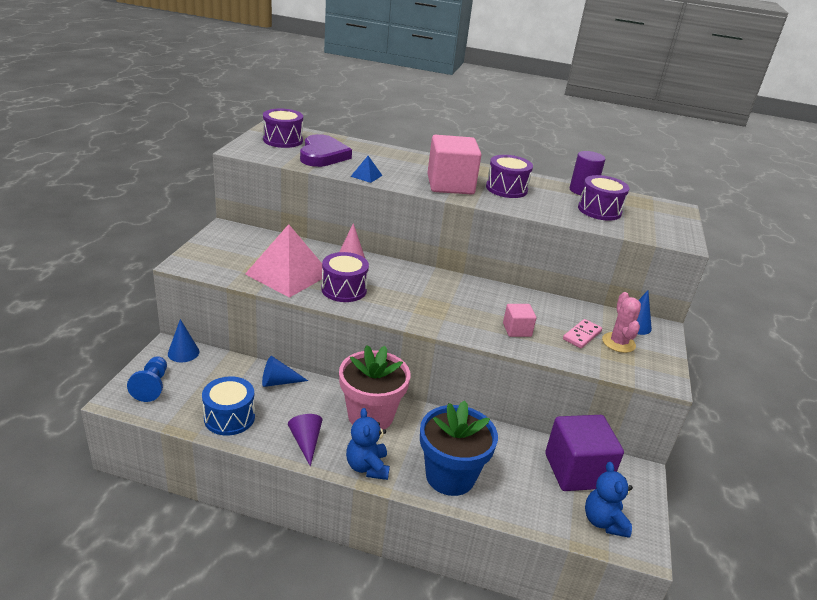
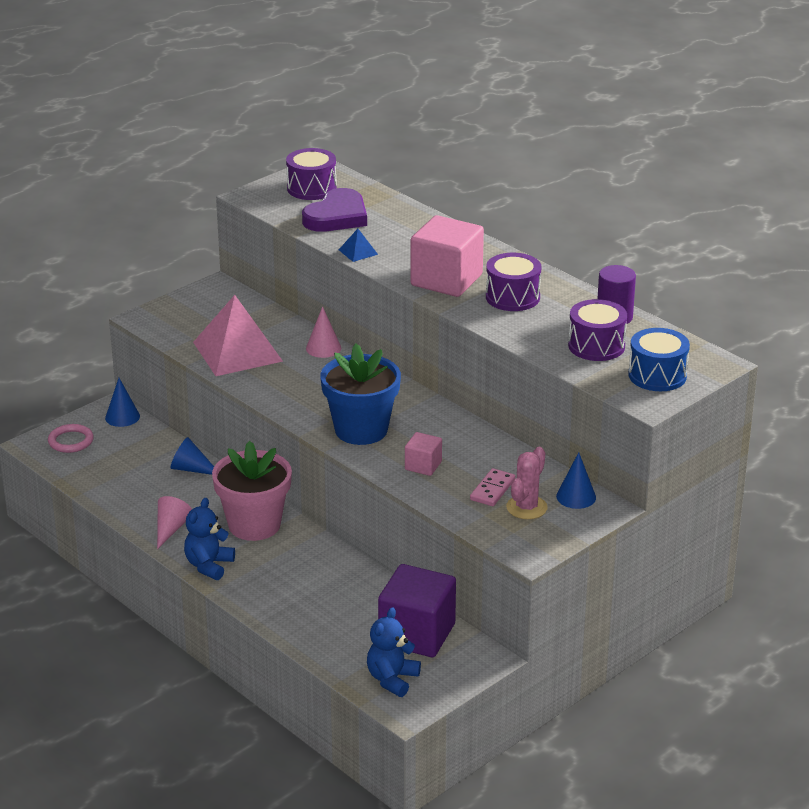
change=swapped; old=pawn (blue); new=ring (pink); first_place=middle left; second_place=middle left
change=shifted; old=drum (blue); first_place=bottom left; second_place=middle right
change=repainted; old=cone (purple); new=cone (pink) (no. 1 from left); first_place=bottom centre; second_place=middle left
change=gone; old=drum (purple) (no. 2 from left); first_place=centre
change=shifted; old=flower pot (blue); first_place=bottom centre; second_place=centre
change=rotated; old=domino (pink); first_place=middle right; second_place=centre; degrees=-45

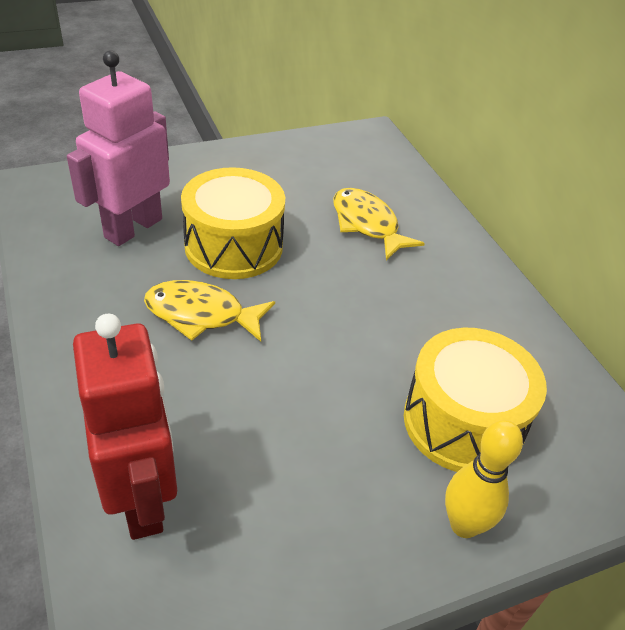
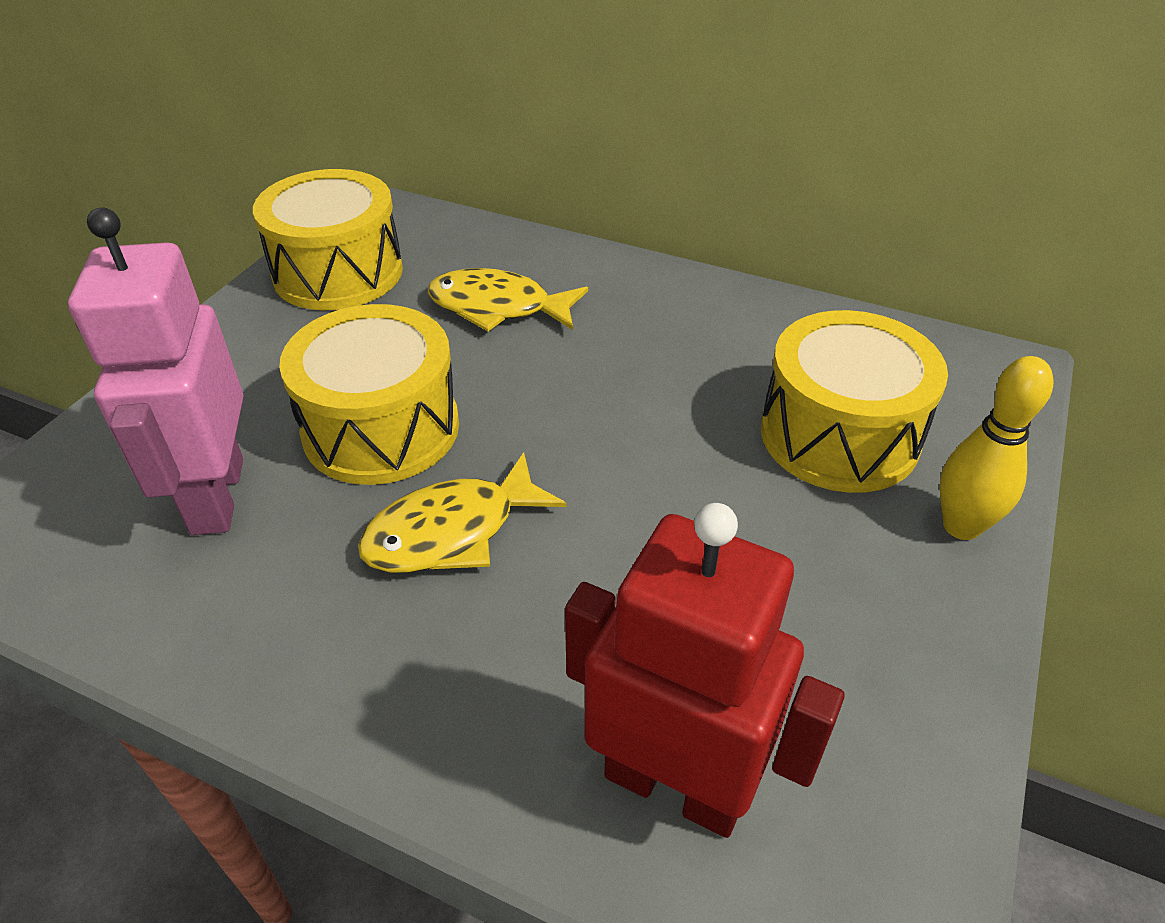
change=new; new=drum (yellow) (no. 1 from left); second_place=top left

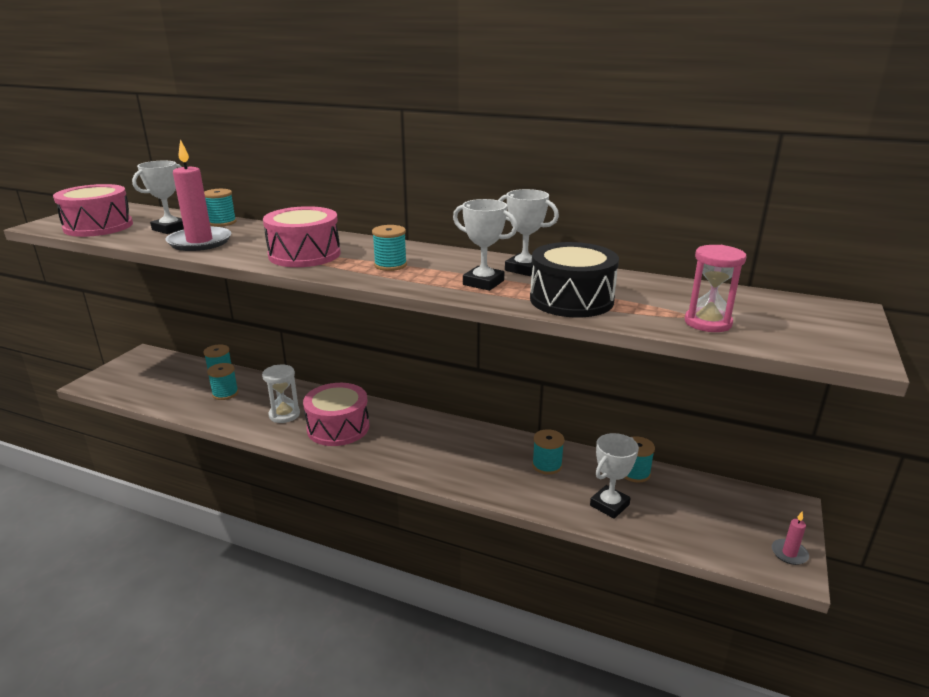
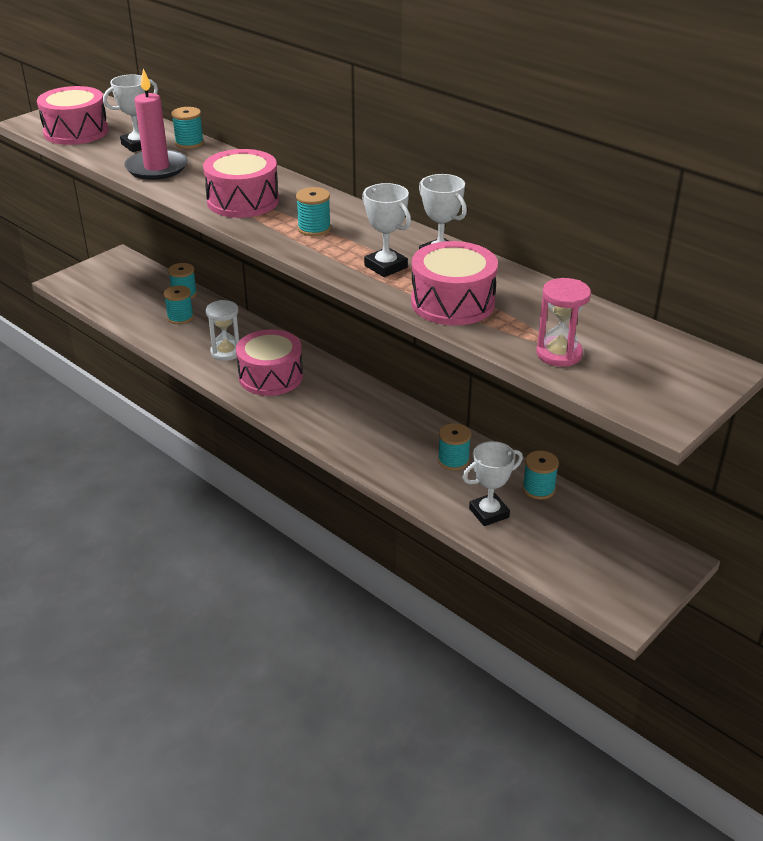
change=repainted; old=drum (black); new=drum (pink) (no. 4 from left); first_place=centre; second_place=centre
change=gone; old=candle (pink) (no. 2 from left); first_place=bottom right

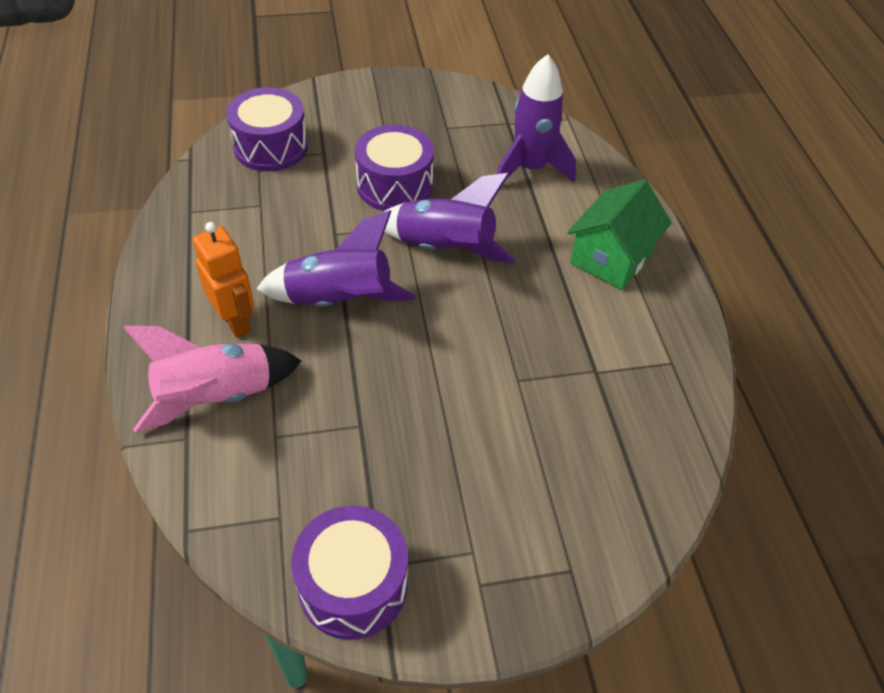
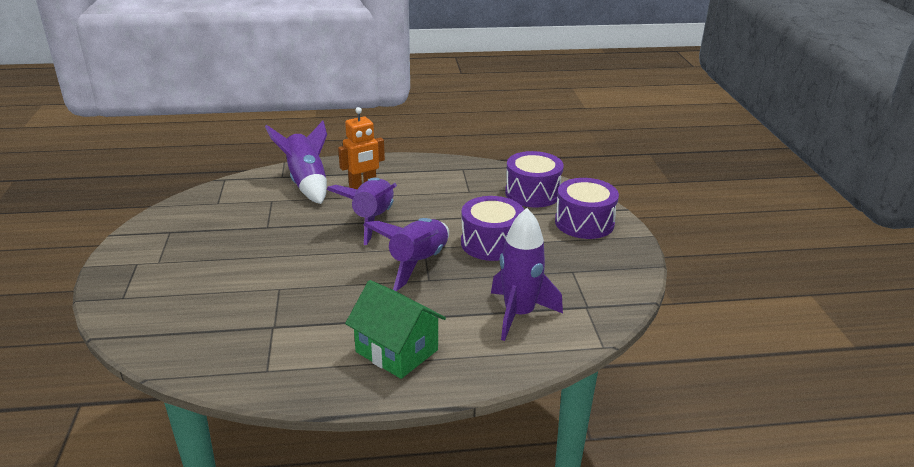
change=repainted; old=rocket (pink); new=rocket (purple) (no. 1 from left); first_place=middle left; second_place=middle left
change=shifted; old=drum (purple) (no. 2 from left in the first image); new=drum (purple) (no. 3 from left); first_place=bottom centre; second_place=centre

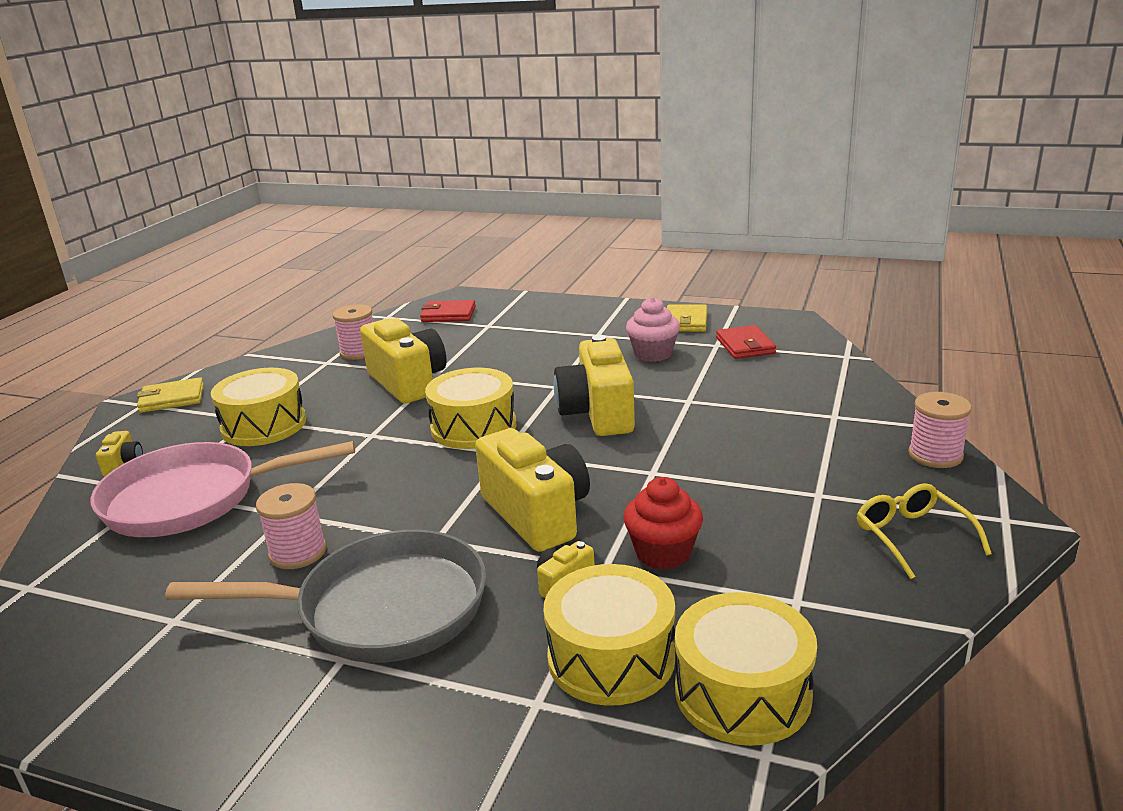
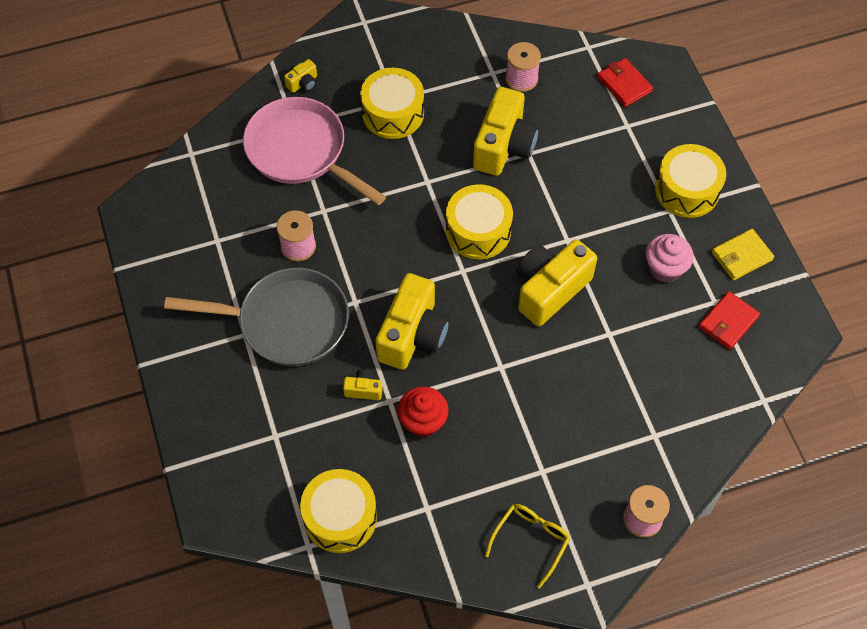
change=gone; old=wallet (yellow) (no. 1 from left); first_place=middle left
change=rotated; old=pan (grey); first_place=bottom left; second_place=middle left; degrees=-45
change=shifted; old=drum (yellow) (no. 3 from left in the first image); new=drum (yellow) (no. 4 from left); first_place=bottom centre; second_place=top right

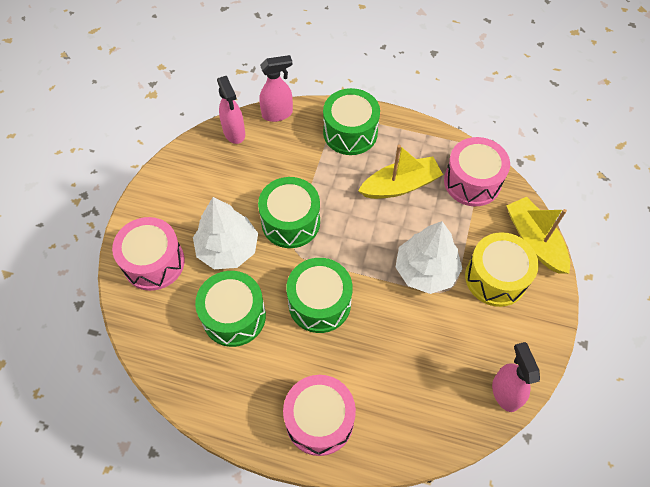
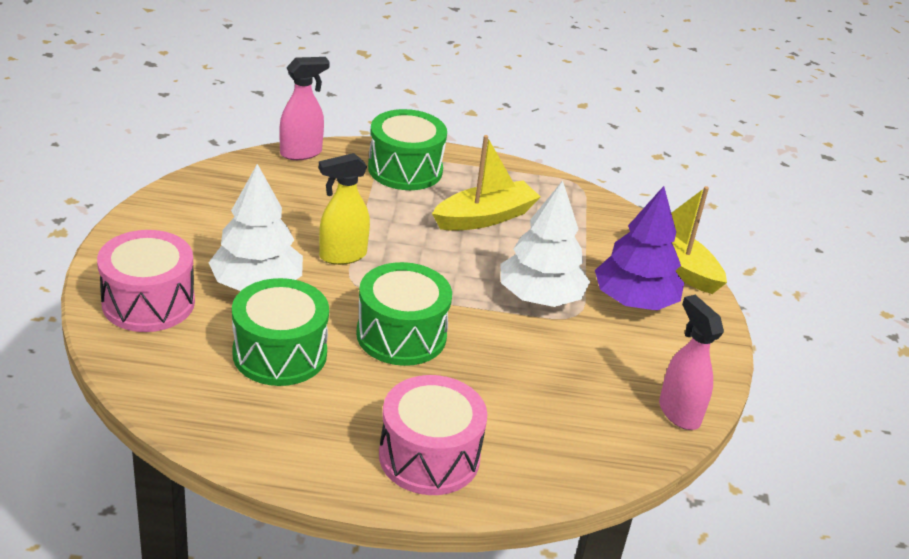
change=gone; old=spray bottle (pink) (no. 1 from left); first_place=top centre
change=swapped; old=drum (green) (no. 2 from left); new=spray bottle (yellow); first_place=centre; second_place=centre
change=gone; old=drum (pink) (no. 3 from left); first_place=middle right
change=swapped; old=drum (yellow); new=tree (purple); first_place=middle right; second_place=middle right

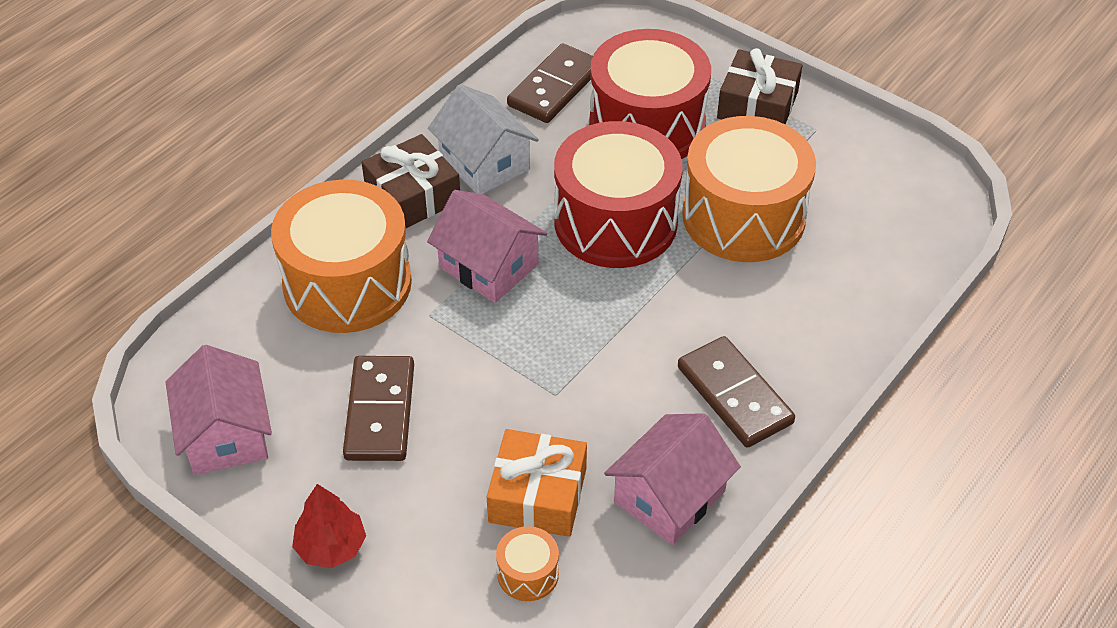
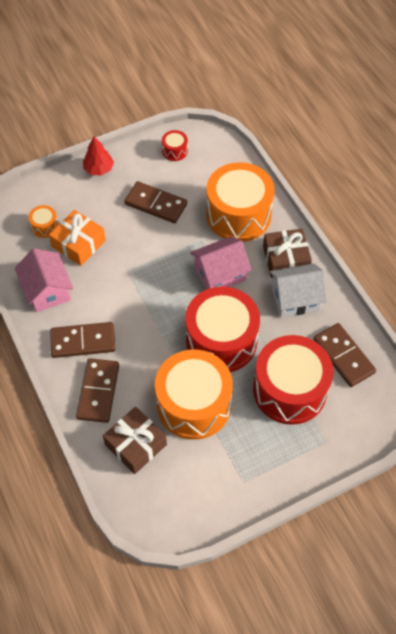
change=swapped; old=house (pink) (no. 1 from left); new=drum (red) (no. 1 from left); first_place=middle left; second_place=top centre
change=shifted; old=gift (brown) (no. 2 from left in the first image); new=gift (brown) (no. 1 from left); first_place=top right; second_place=bottom centre
change=new; new=domino (brown) (no. 2 from left); second_place=middle left

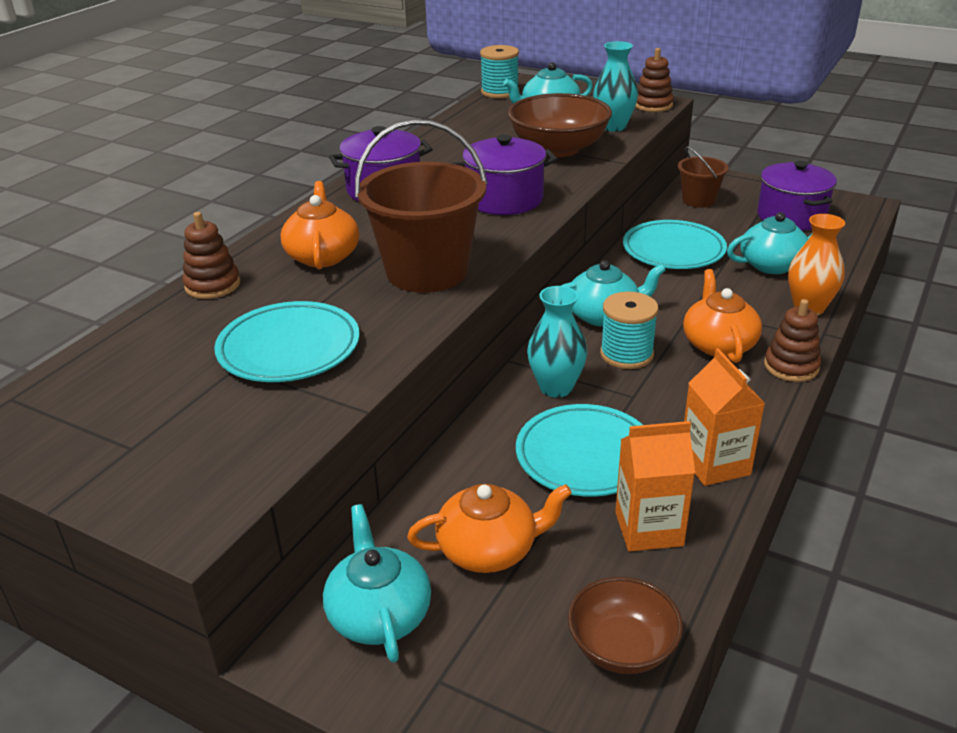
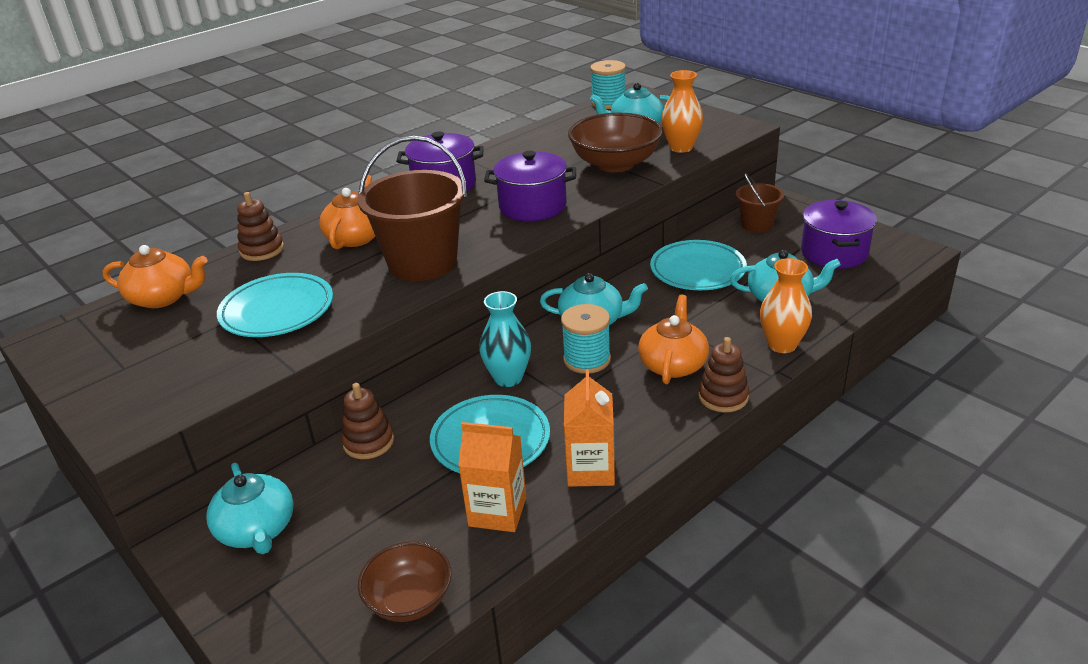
change=rotated; old=teapot (turquoise) (no. 1 from left); first_place=bottom centre; second_place=bottom left; degrees=150
change=shifted; old=teapot (orange) (no. 2 from left in the first image); new=teapot (orange) (no. 1 from left); first_place=bottom centre; second_place=middle left
change=repainted; old=vase (turquoise) (no. 2 from left); new=vase (orange) (no. 1 from left); first_place=top centre; second_place=top centre
change=shifted; old=stacking toy (brown) (no. 2 from left); first_place=top right; second_place=centre

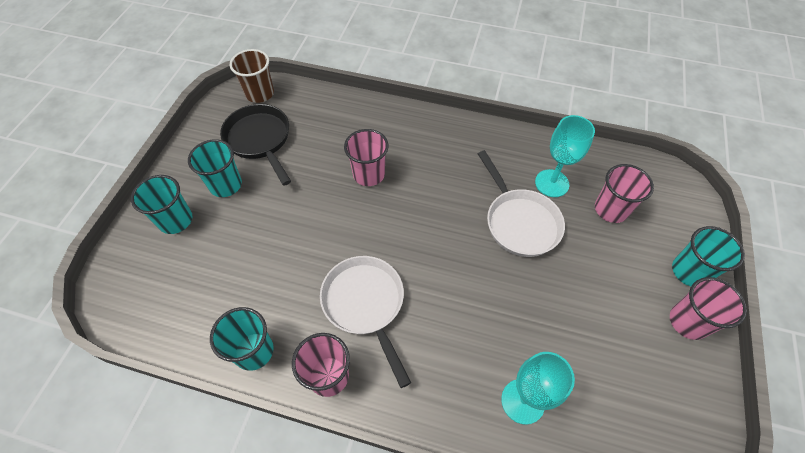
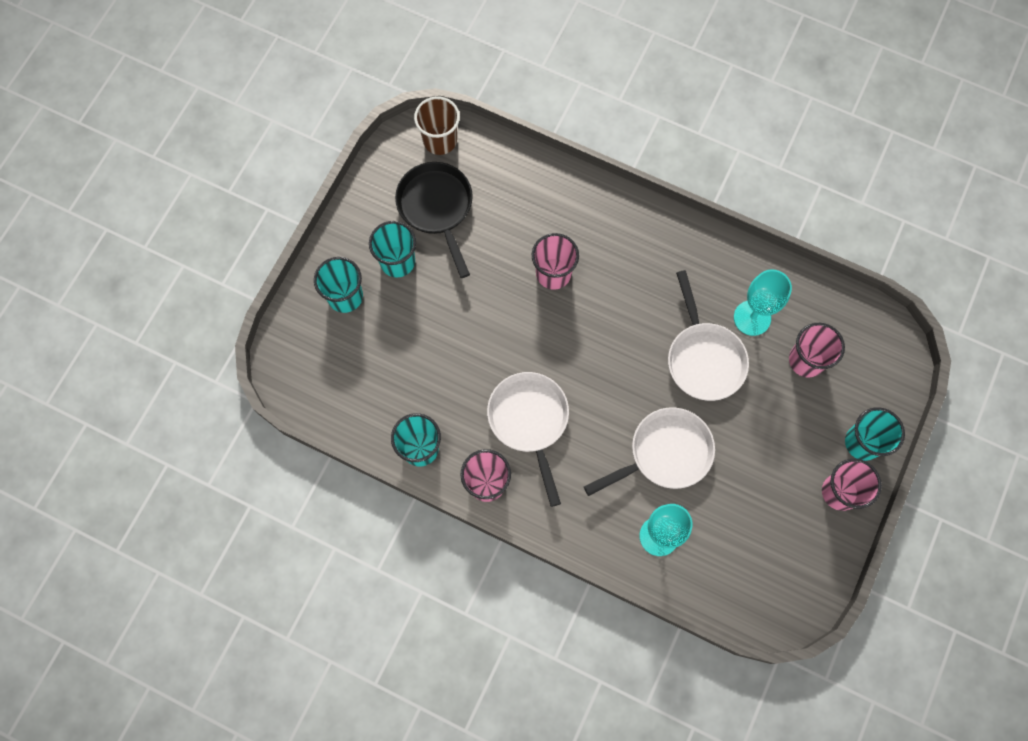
change=new; new=pan (white) (no. 2 from left); second_place=centre

